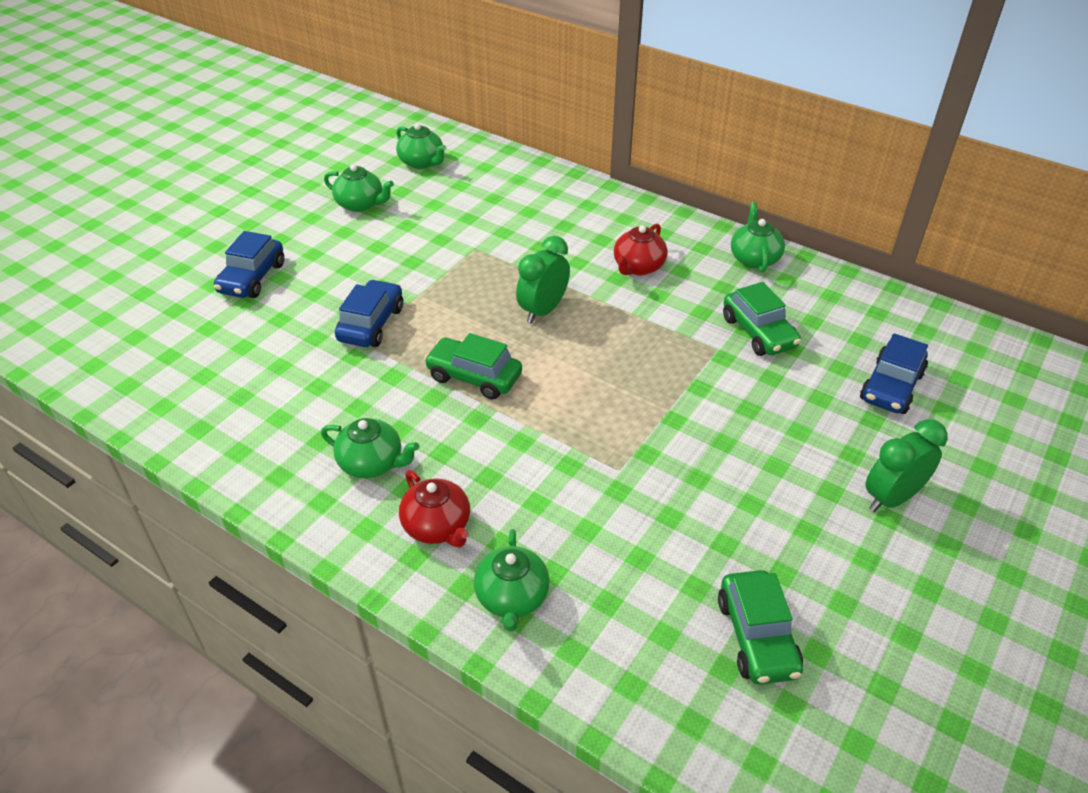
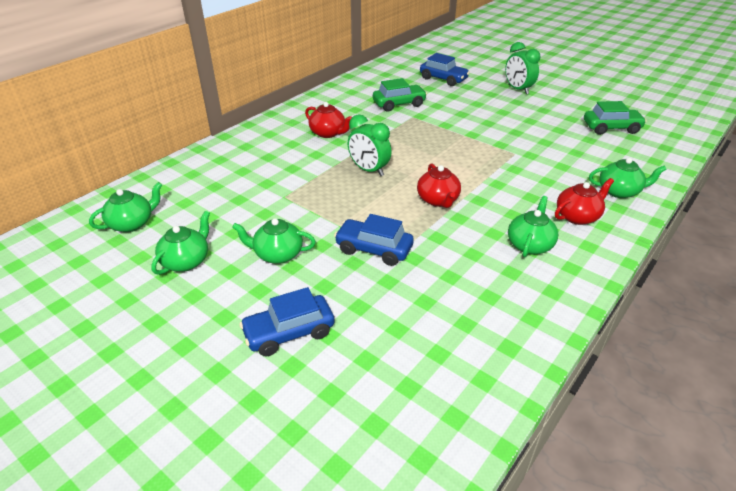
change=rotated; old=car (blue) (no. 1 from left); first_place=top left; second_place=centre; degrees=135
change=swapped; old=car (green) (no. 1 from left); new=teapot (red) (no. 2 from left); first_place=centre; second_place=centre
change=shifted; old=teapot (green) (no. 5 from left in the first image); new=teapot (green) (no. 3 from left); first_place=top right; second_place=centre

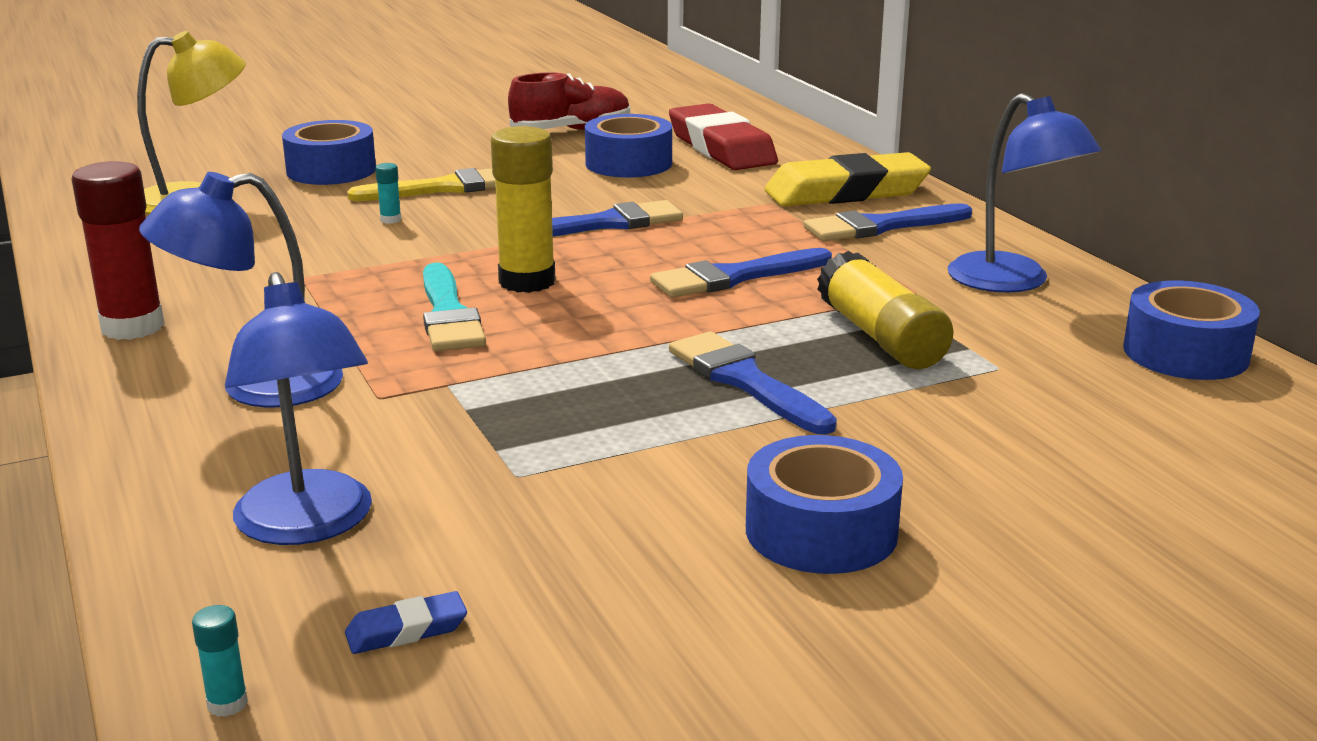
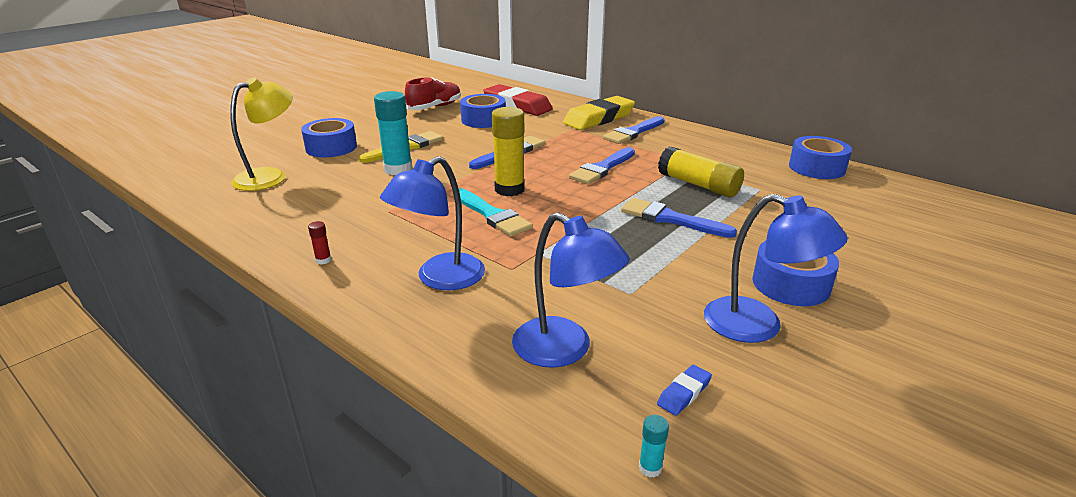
change=scaled; old=glue stick (red); first_place=middle left; second_place=middle left; factor=0.41
change=scaled; old=glue stick (turquoise) (no. 2 from left in the first image); first_place=top left; second_place=top centre; factor=2.42
change=shifted; old=lamp (blue) (no. 3 from left); first_place=top right; second_place=middle right

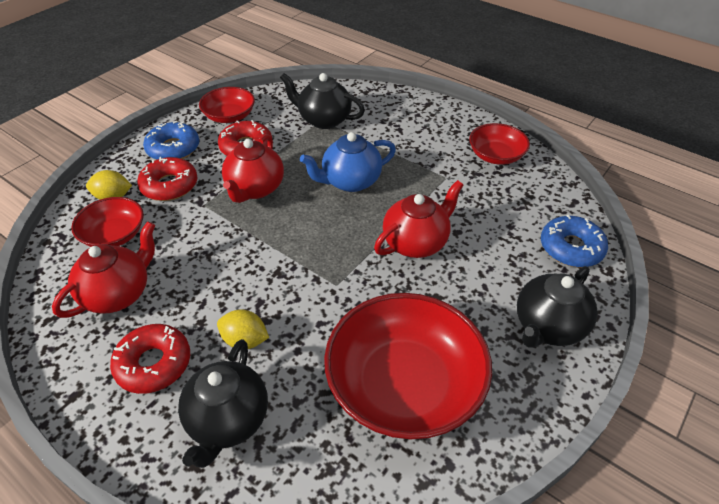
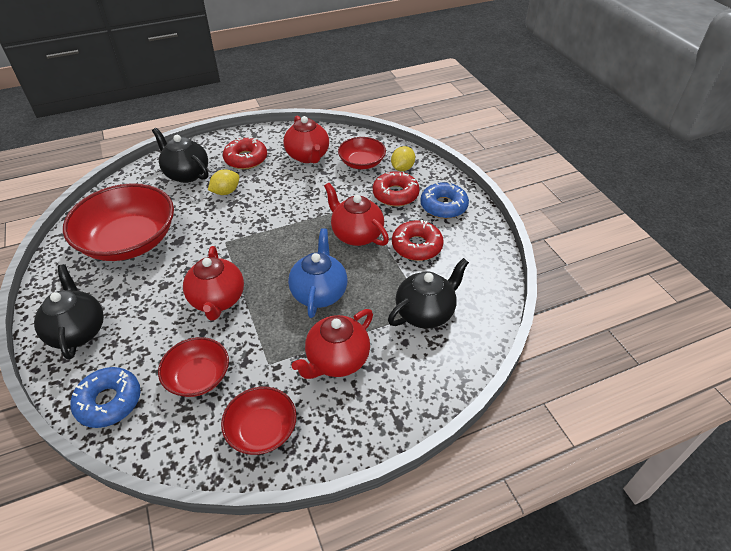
change=shifted; old=bowl (red) (no. 2 from left); first_place=top left; second_place=middle left
change=new; new=teapot (red) (no. 3 from left); second_place=centre

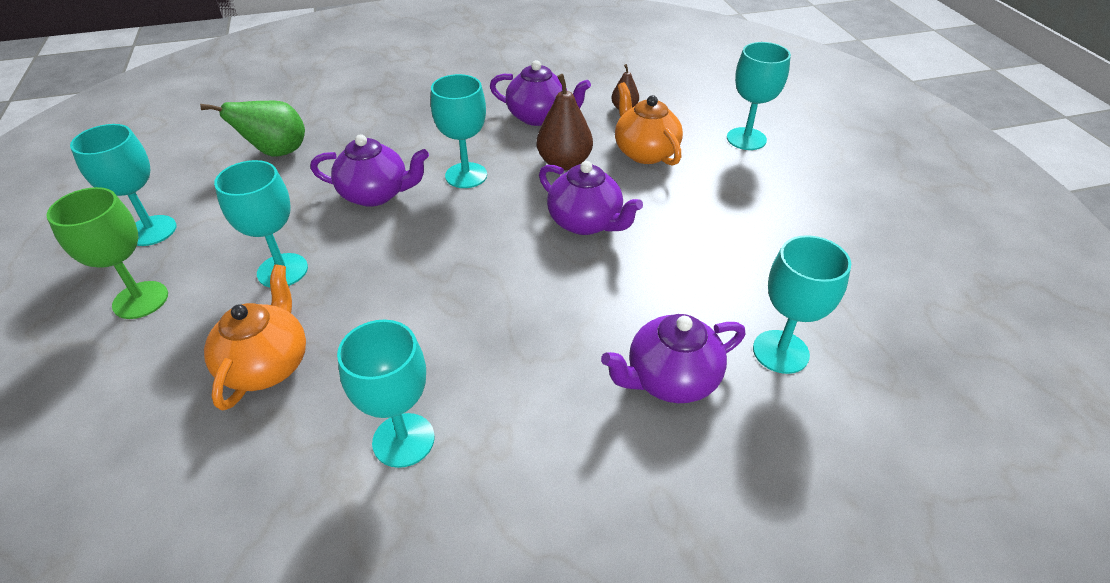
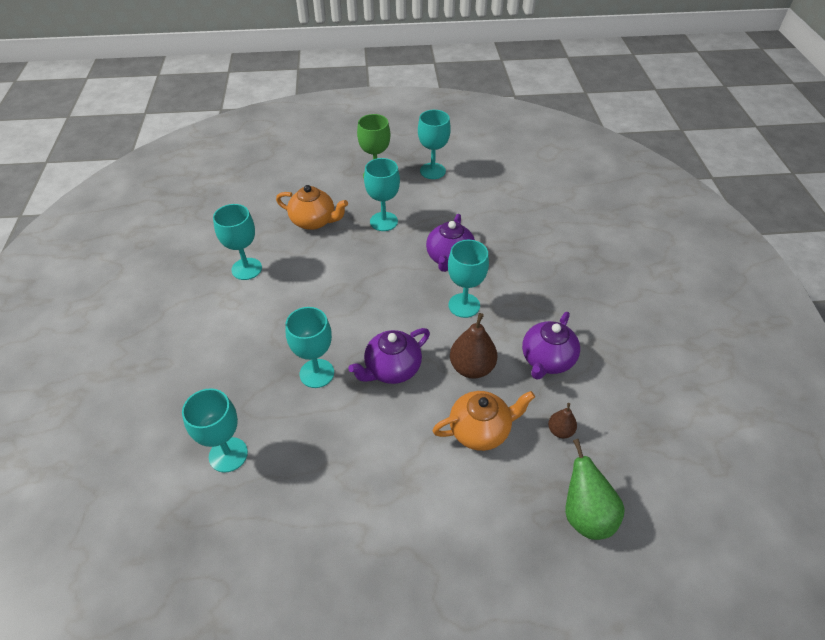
change=shifted; old=pear (green); first_place=top left; second_place=bottom right
change=gone; old=teapot (purple) (no. 4 from left); first_place=centre
change=shifted; old=goblet (turquoise) (no. 5 from left in the first image); new=goblet (turquoise) (no. 3 from left); first_place=top right; second_place=centre

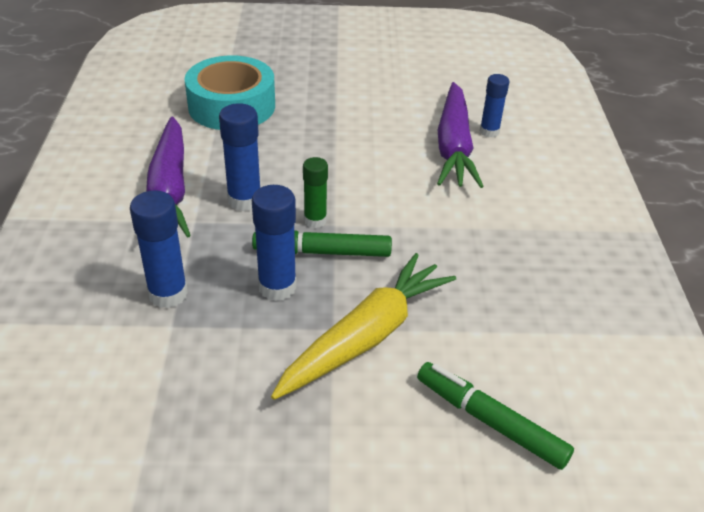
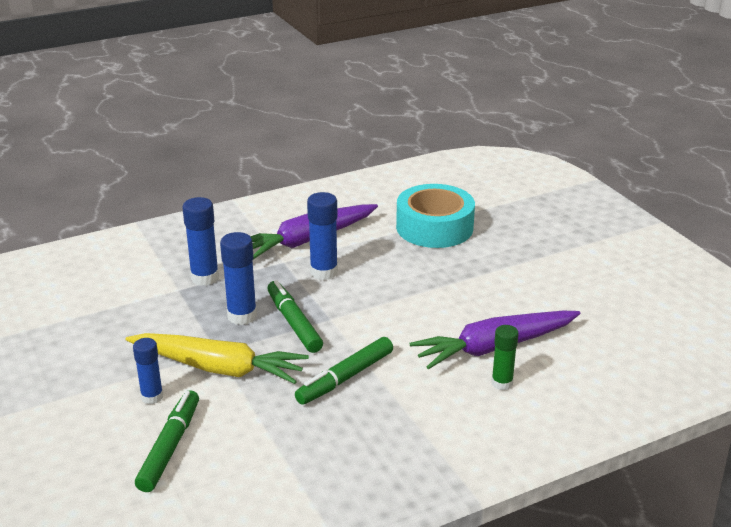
change=shifted; old=glue stick (green); first_place=centre; second_place=bottom right
change=shifted; old=glue stick (blue) (no. 4 from left in the first image); new=glue stick (blue) (no. 1 from left); first_place=top right; second_place=bottom left
change=new; new=marker (green) (no. 3 from left); second_place=bottom centre

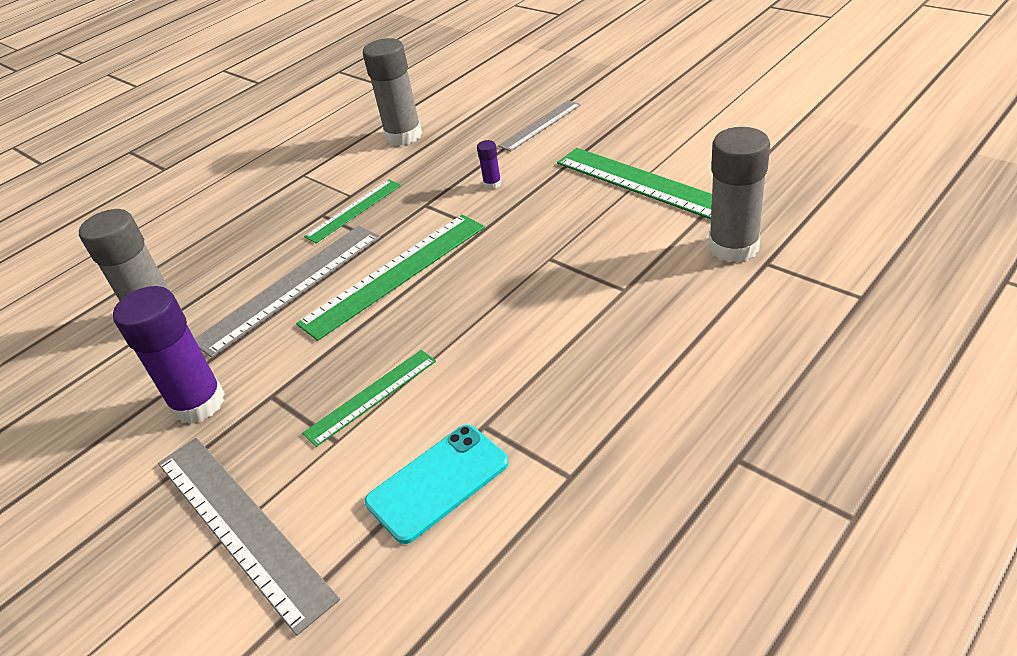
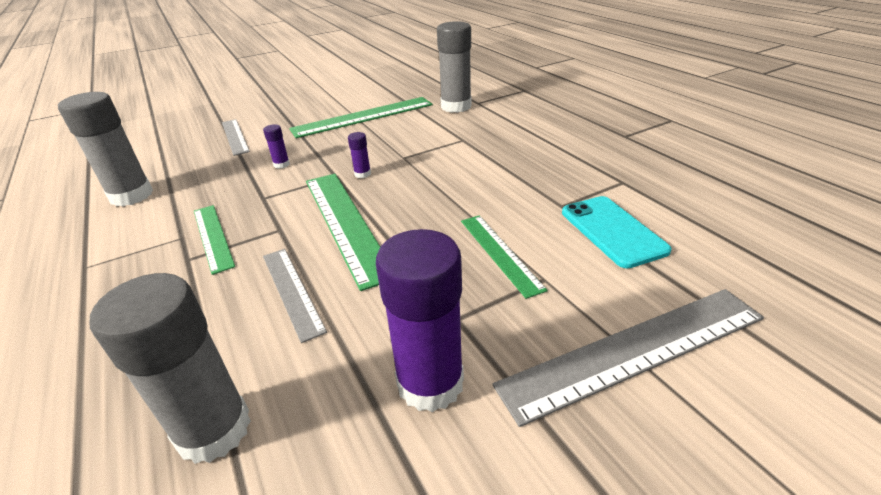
change=scaled; old=ruler (grey) (no. 2 from left); first_place=middle left; second_place=centre; factor=0.59
change=new; new=glue stick (purple) (no. 2 from left); second_place=top centre

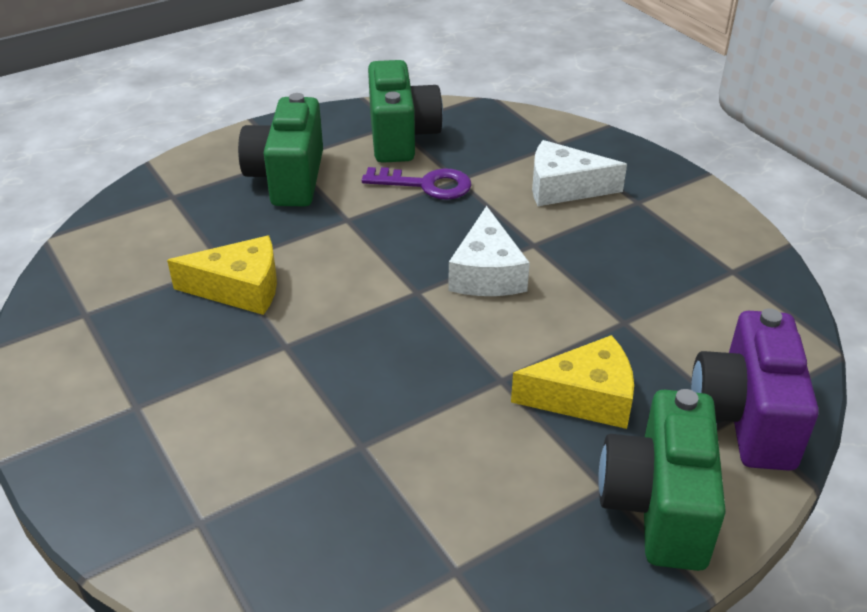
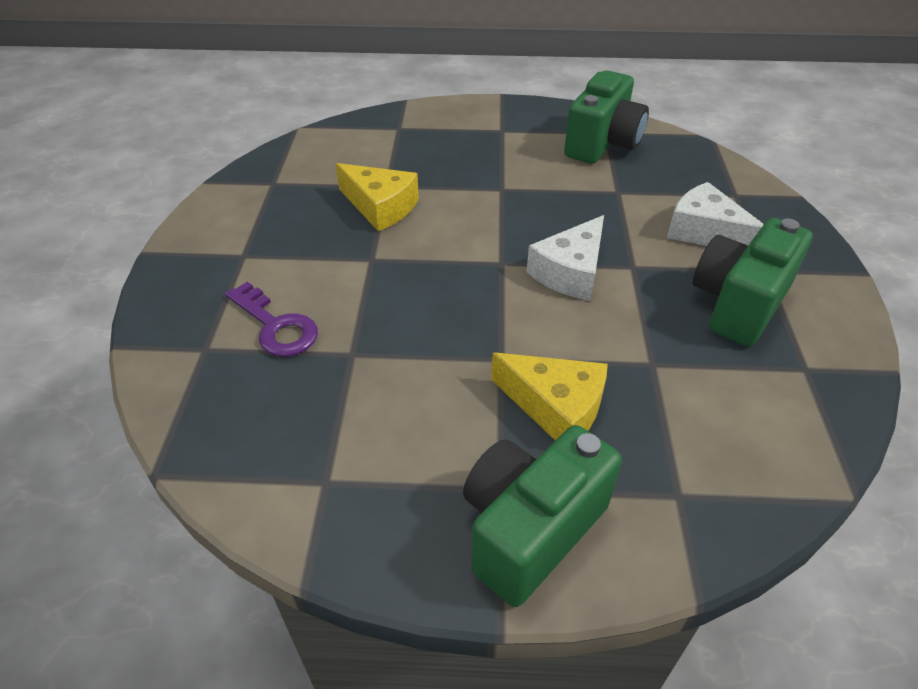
change=shifted; old=camera (green) (no. 1 from left in the first image); new=camera (green) (no. 3 from left); first_place=top left; second_place=middle right
change=shifted; old=key (purple); first_place=top centre; second_place=middle left
change=gone; old=camera (purple); first_place=middle right

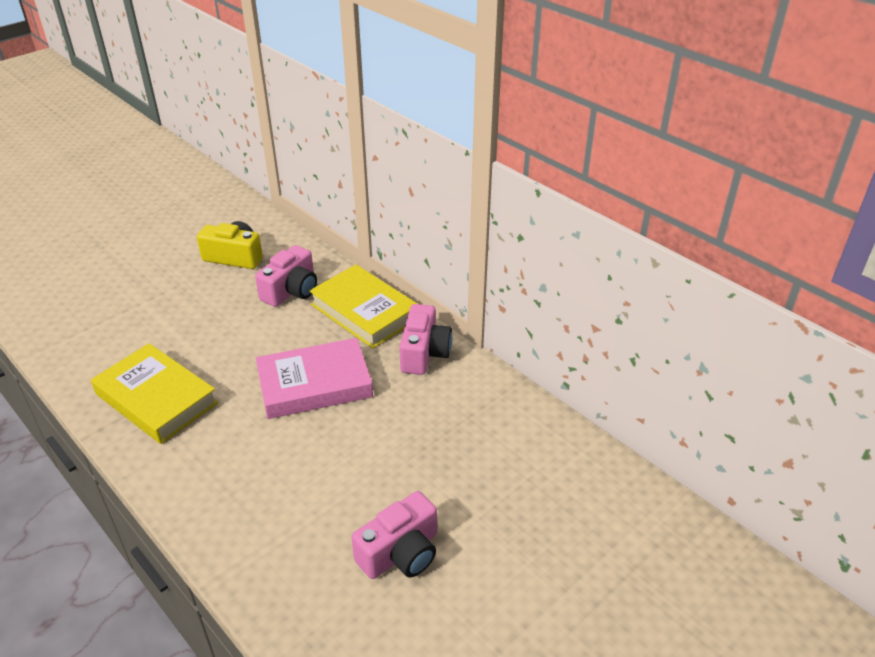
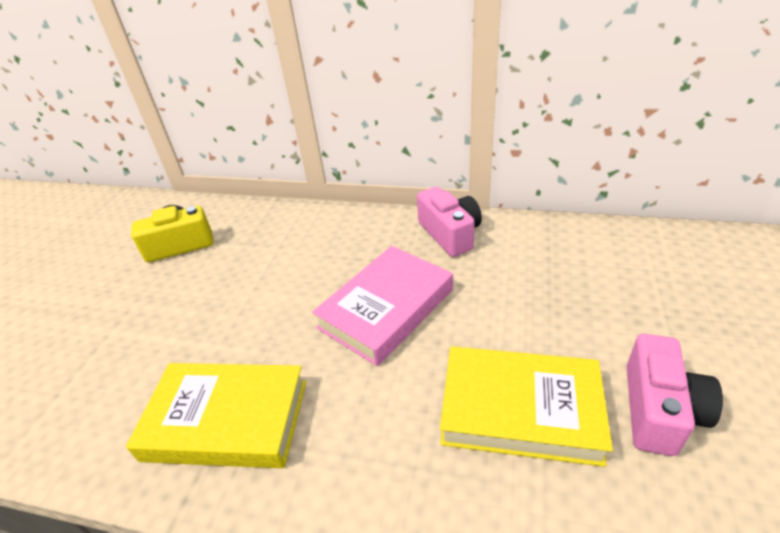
change=gone; old=camera (pink) (no. 1 from left); first_place=middle left
change=shifted; old=book (yellow) (no. 2 from left); first_place=centre; second_place=bottom right

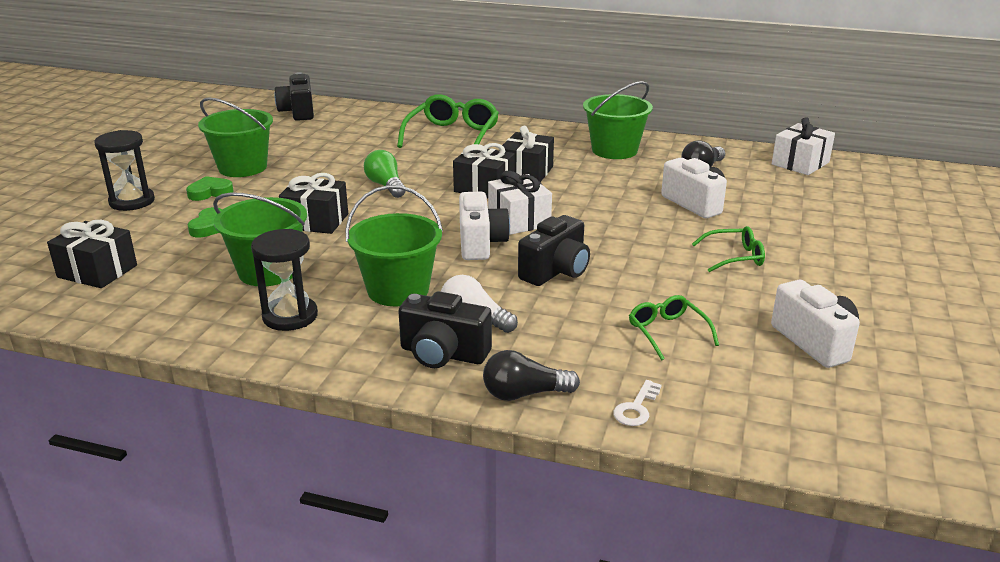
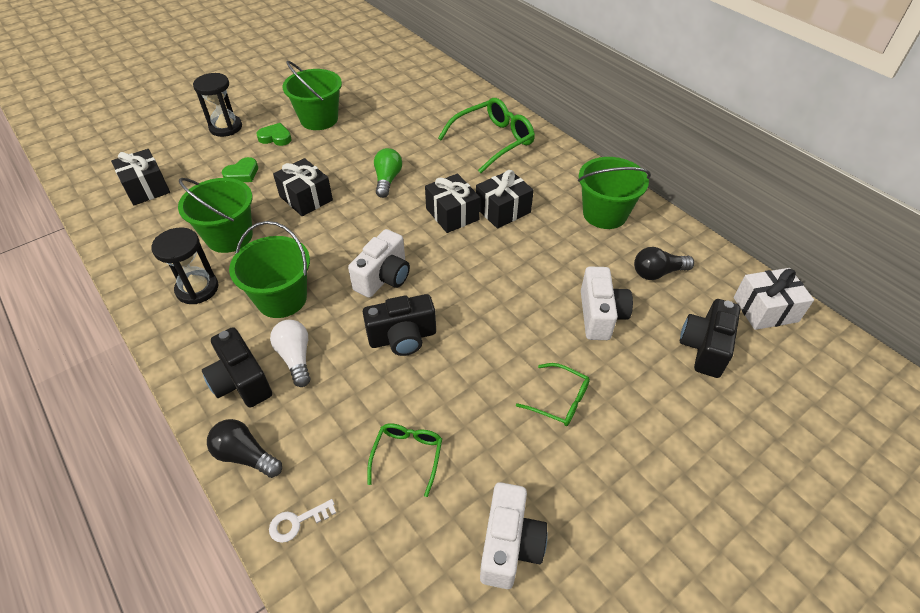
change=shifted; old=camera (black) (no. 1 from left in the first image); new=camera (black) (no. 3 from left); first_place=top left; second_place=middle right
change=gone; old=gift (white) (no. 1 from left); first_place=centre

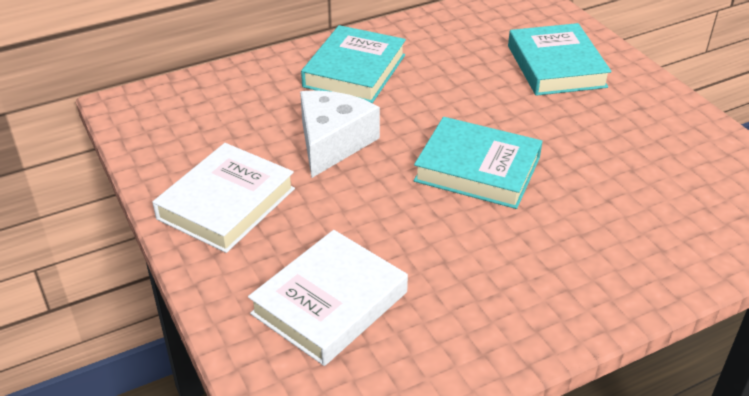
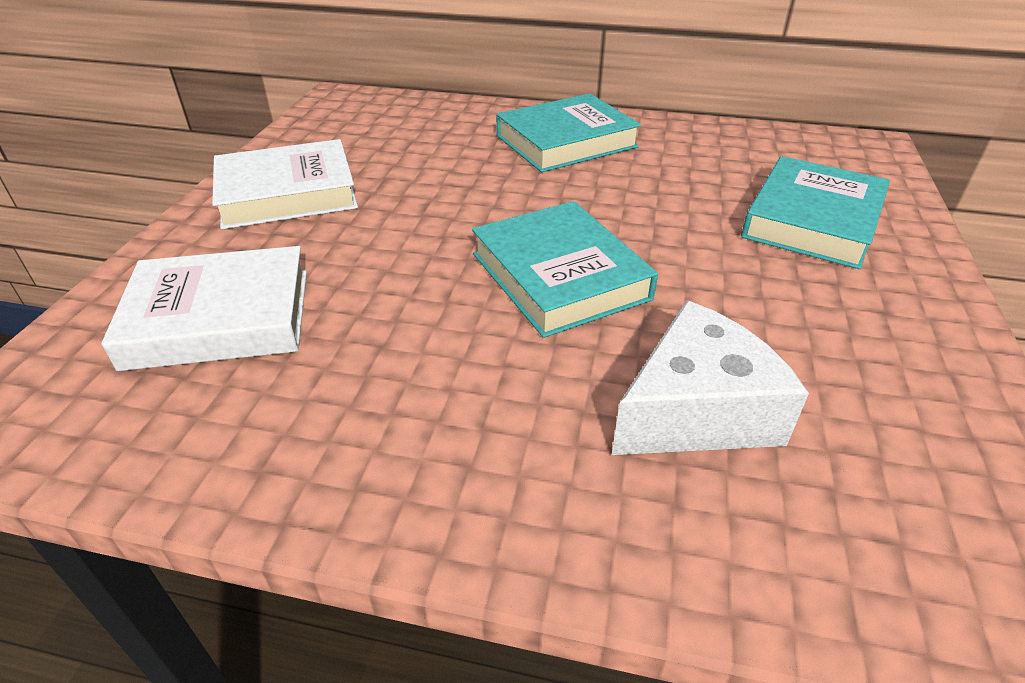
change=shifted; old=cheese (white); first_place=centre; second_place=middle right

